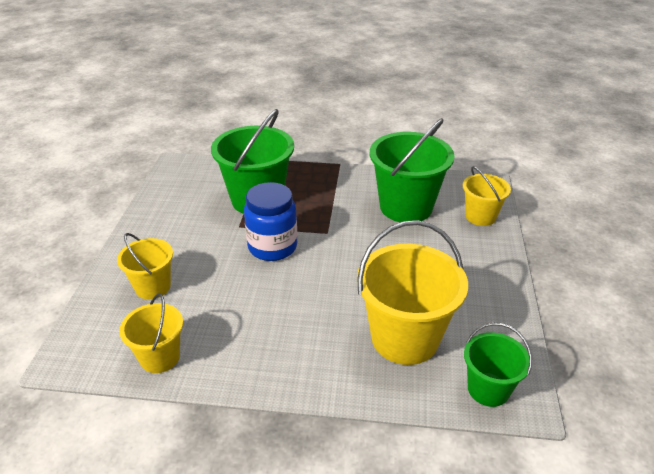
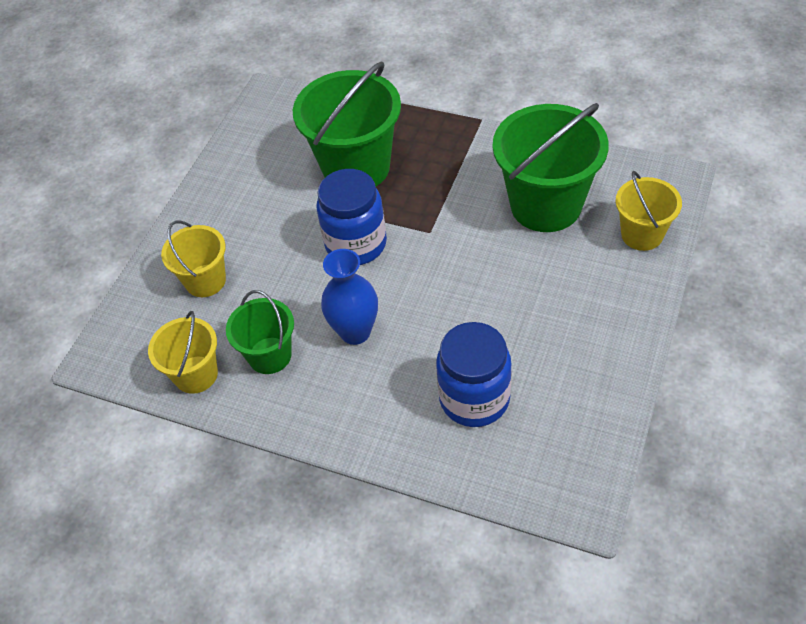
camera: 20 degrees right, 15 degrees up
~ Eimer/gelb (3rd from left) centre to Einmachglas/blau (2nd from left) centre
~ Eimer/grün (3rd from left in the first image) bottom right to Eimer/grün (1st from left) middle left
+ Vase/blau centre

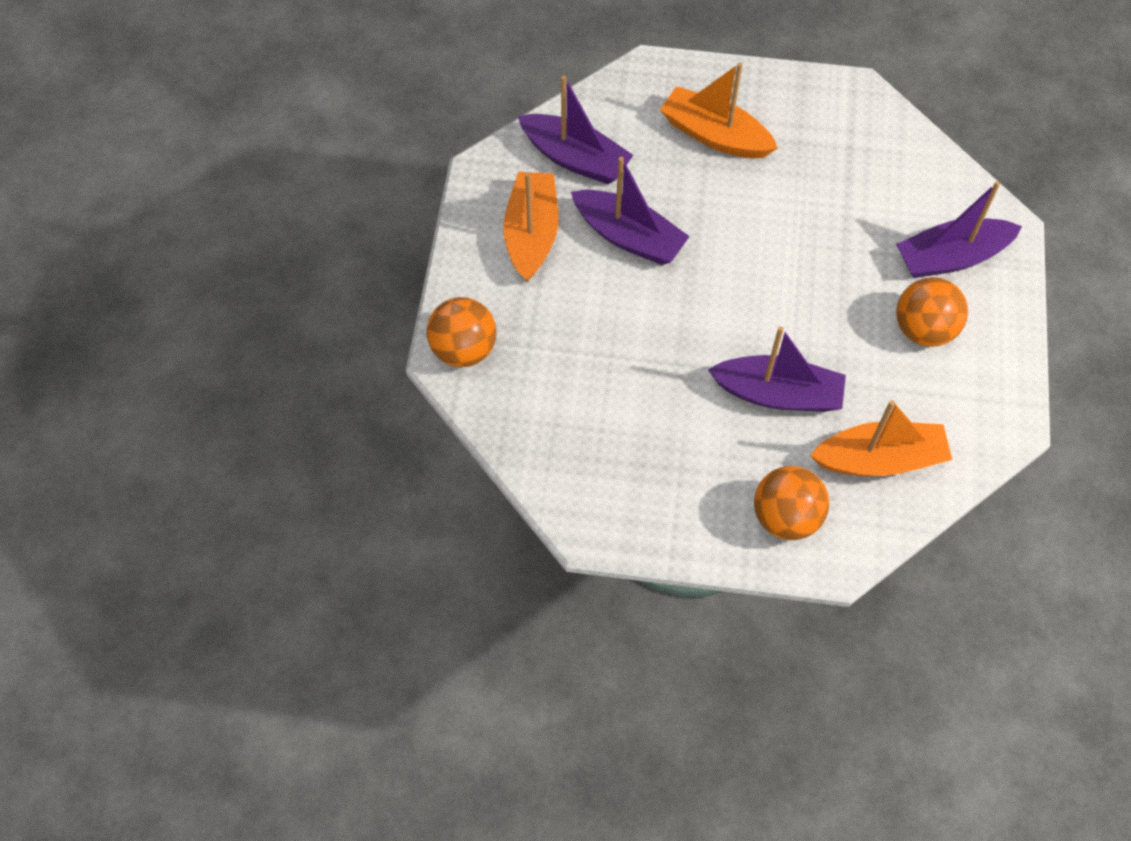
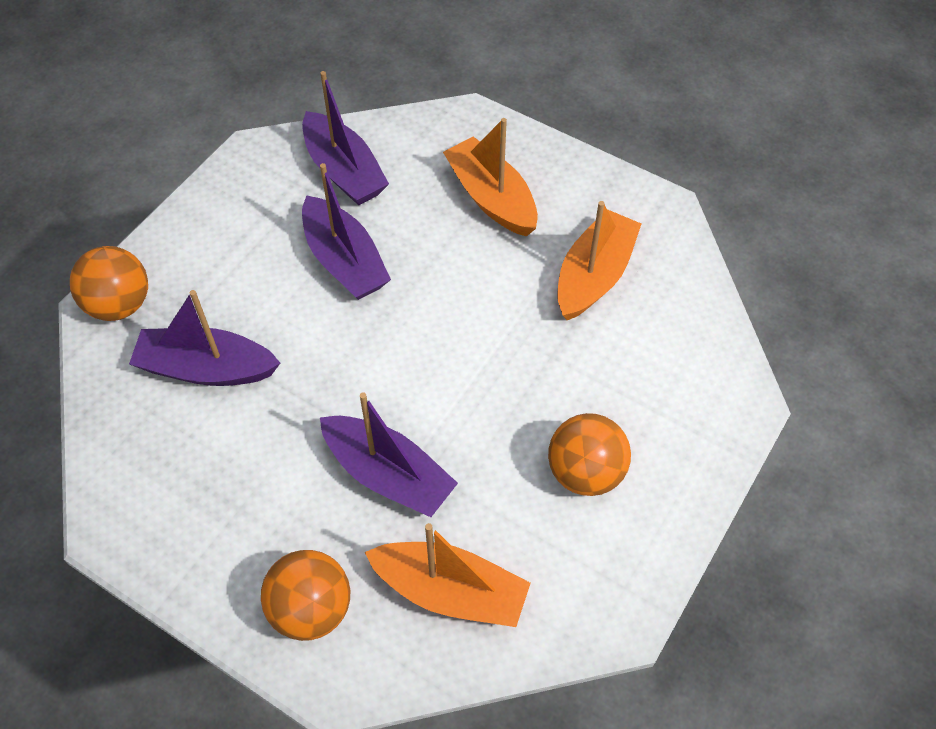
camera: 25 degrees right, 5 degrees down
~ Boot/orange (1st from left in the first image) top centre to Boot/orange (3rd from left) centre
~ Boot/lila (4th from left in the first image) top right to Boot/lila (1st from left) middle left

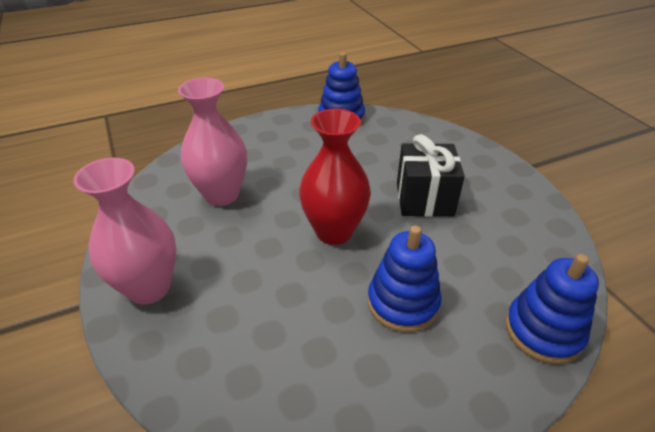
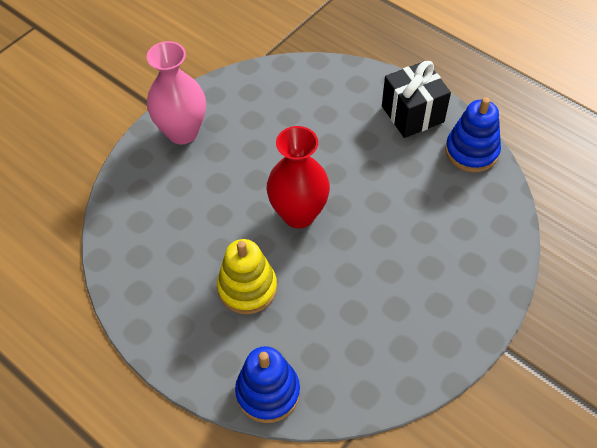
camera: 65 degrees right, 15 degrees up
- Vase/rosa (2nd from left) top left
~ Geschenk/schwarz centre to top right
~ Stapelspielzeug/blau (2nd from left) centre to Stapelspielzeug/gelb centre

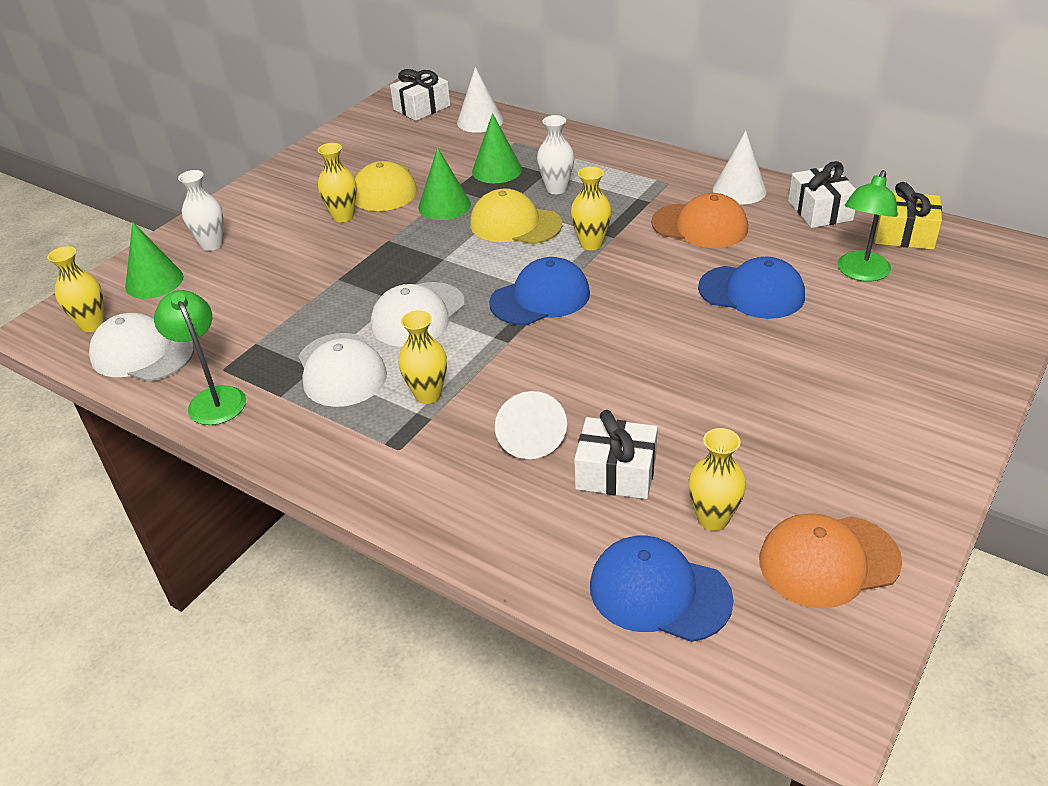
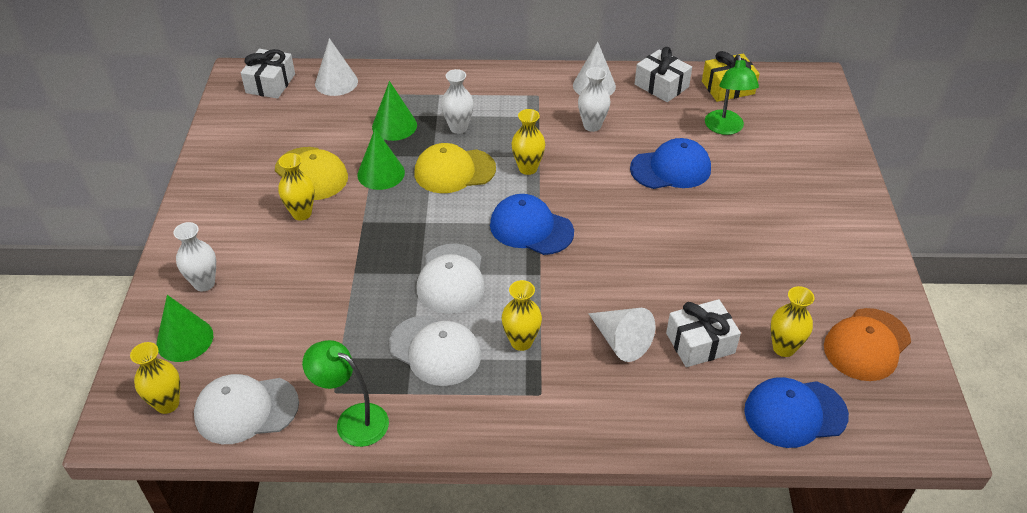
camera: 35 degrees left, 5 degrees up
~ Kappe/orange (1st from left) top right to Vase/weiß (3rd from left) top centre
~ Kappe/blau (1st from left) centre = centre 90 degrees counterclockwise

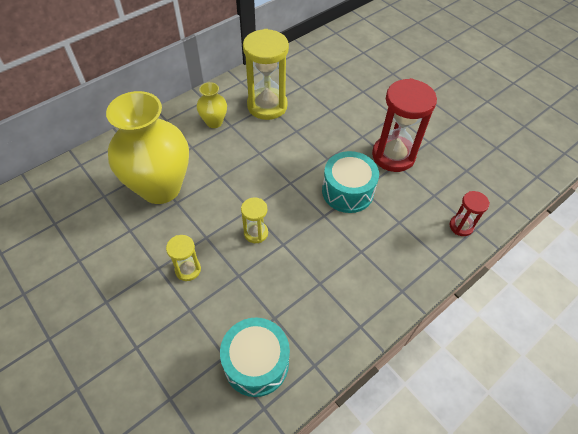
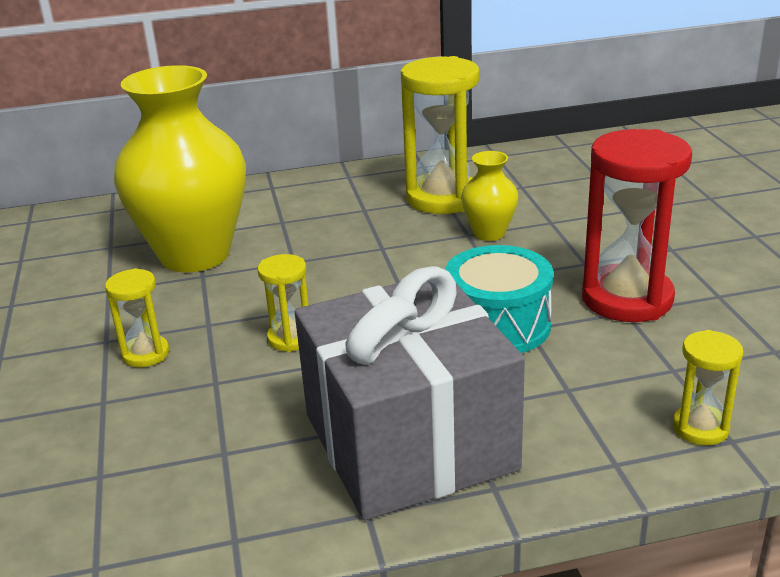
camera: 30 degrees right, 25 degrees down
~ Vase/gelb (2nd from left) top centre to centre
~ Sanduhr/rot (2nd from left) middle right to Sanduhr/gelb (4th from left) bottom right
- Trommel/türkis (1st from left) bottom centre
+ Geschenk/grau bottom centre

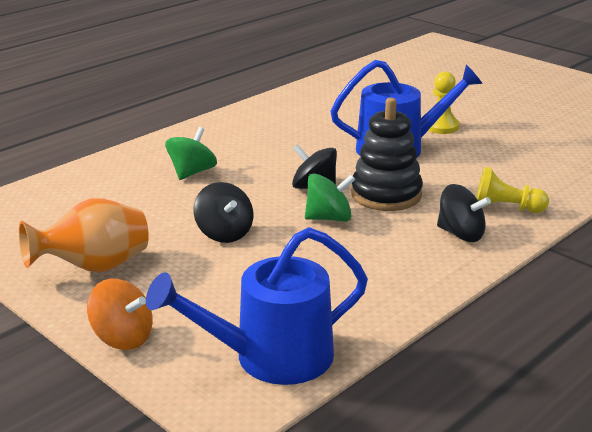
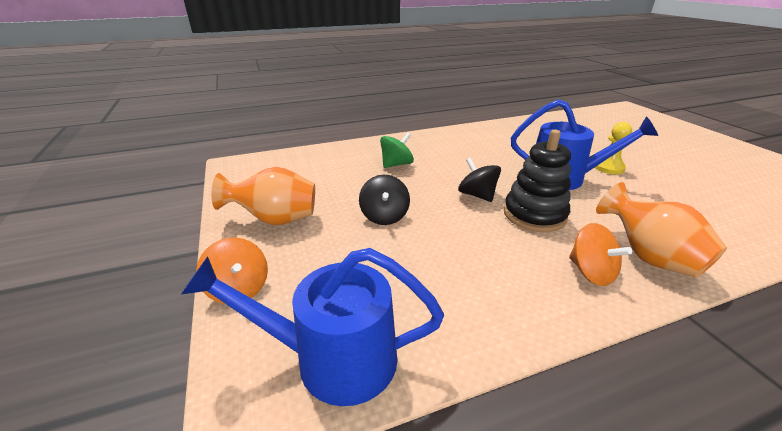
camera: 25 degrees right, 5 degrees up
~ Bauer/gelb (2nd from left) middle right to Vase/orange (2nd from left) middle right
- Kreisel/grün (2nd from left) centre
~ Kreisel/schwarz (3rd from left) middle right to Kreisel/orange (2nd from left) middle right

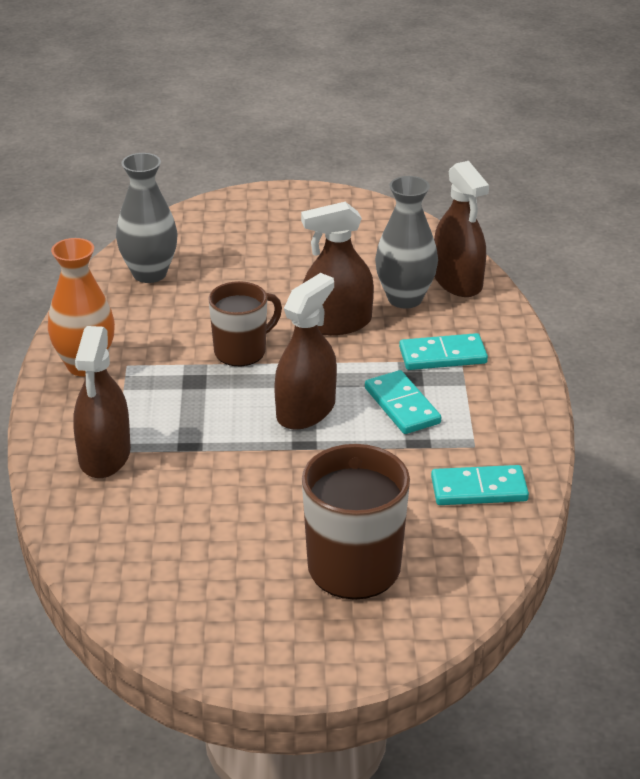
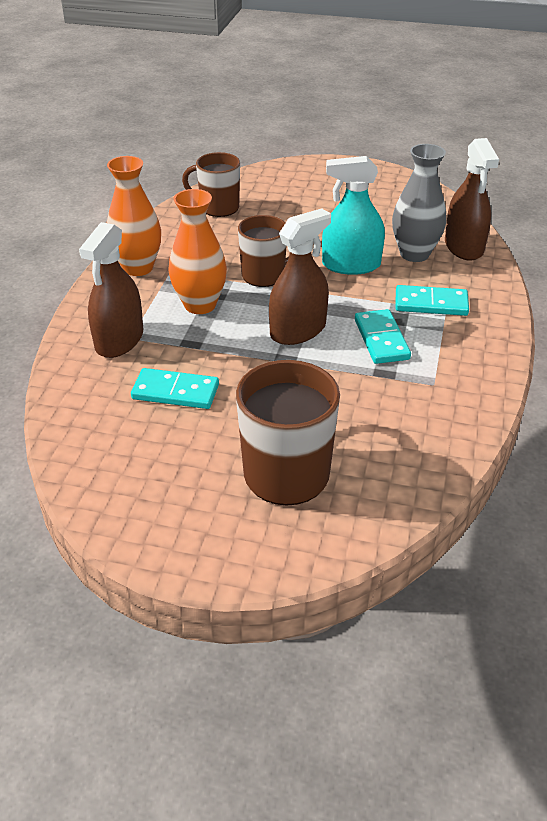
camera: 15 degrees right, 5 degrees up
~ Vase/grau (1st from left) top left to Tasse/braun (1st from left) top centre
~ Sprühflasche/braun (3rd from left) centre to Sprühflasche/türkis top centre
~ Dominostein/türkis (3rd from left in the first image) middle right to Dominostein/türkis (1st from left) middle left
+ Vase/orange (2nd from left) top centre

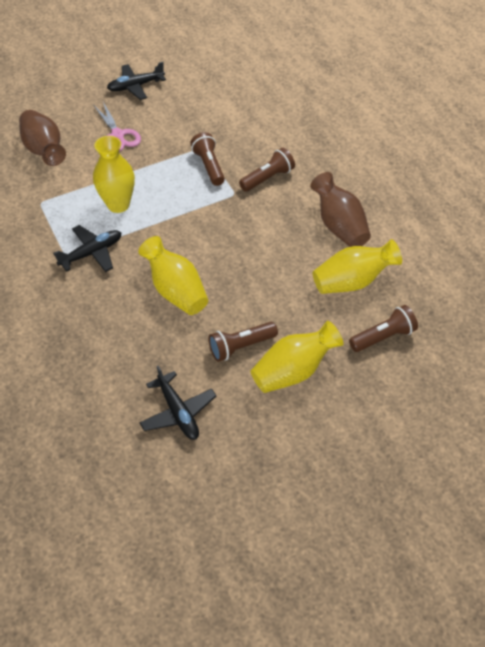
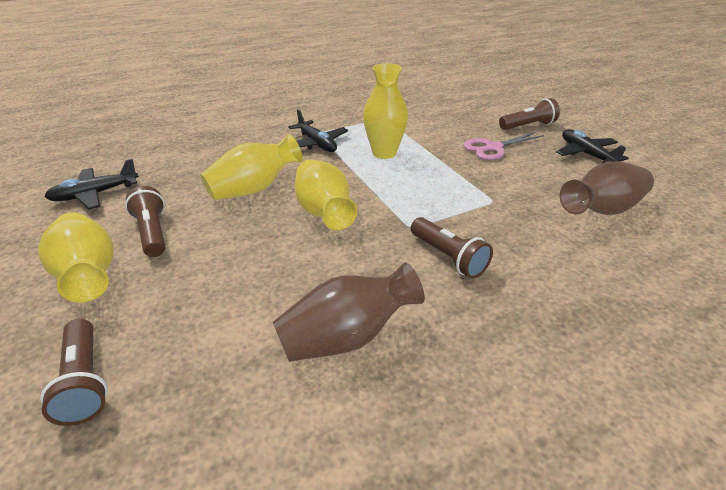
camera: 90 degrees right, 15 degrees down
~ Vase/braun (1st from left in the first image) top left to Vase/braun (2nd from left) middle right
~ Taschenlampe/braun (1st from left in the first image) top centre to Taschenlampe/braun (4th from left) top right
~ Vase/gelb (4th from left in the first image) middle right to Vase/gelb (3rd from left) centre

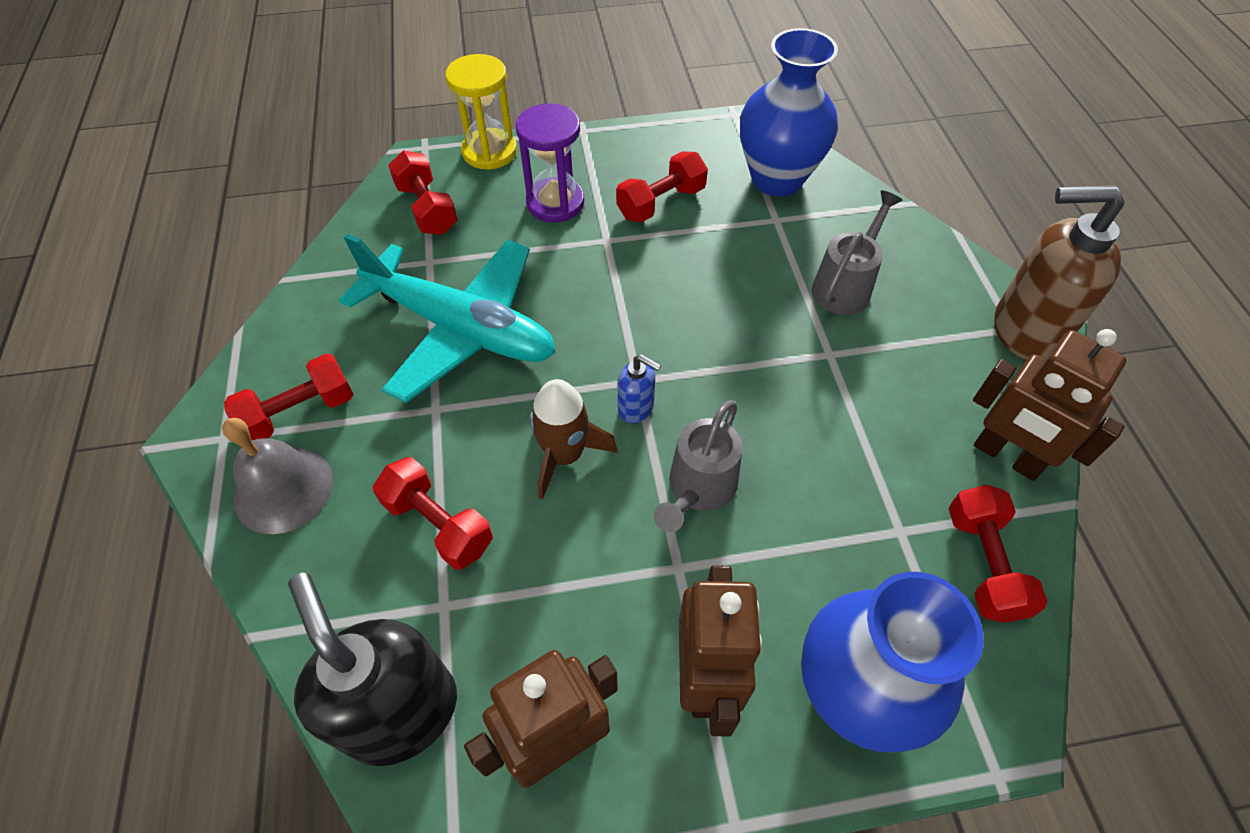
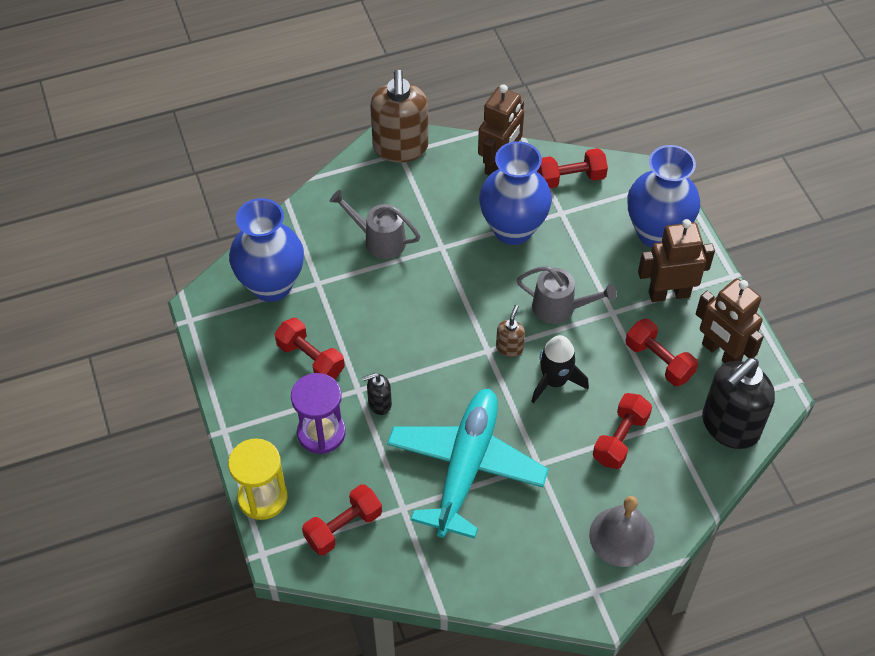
camera: 100 degrees left, 0 degrees up
~ Hantel/rot (1st from left in the first image) middle left to Hantel/rot (5th from left) middle right
~ Seifenspender/blau centre to Seifenspender/braun (2nd from left) centre
~ Rakete/braun centre to Rakete/schwarz centre
+ Vase/blau (2nd from left) top centre
+ Seifenspender/schwarz (1st from left) centre

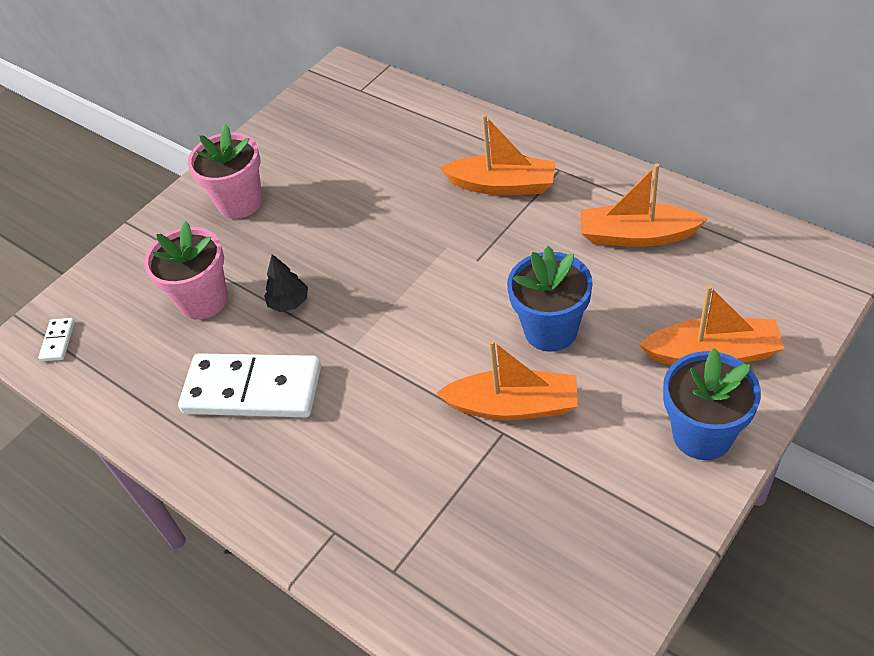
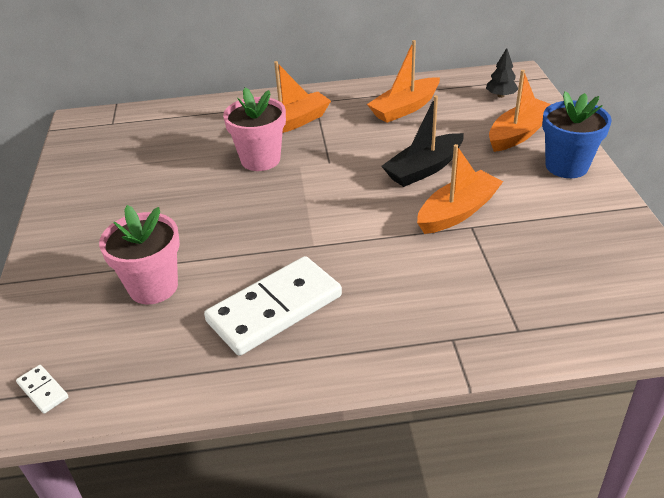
camera: 50 degrees left, 10 degrees down
~ Blumentopf/rosa (2nd from left) top left to top centre
~ Blumentopf/blau (1st from left) centre to Boot/schwarz top centre
~ Baum/schwarz middle left to top right

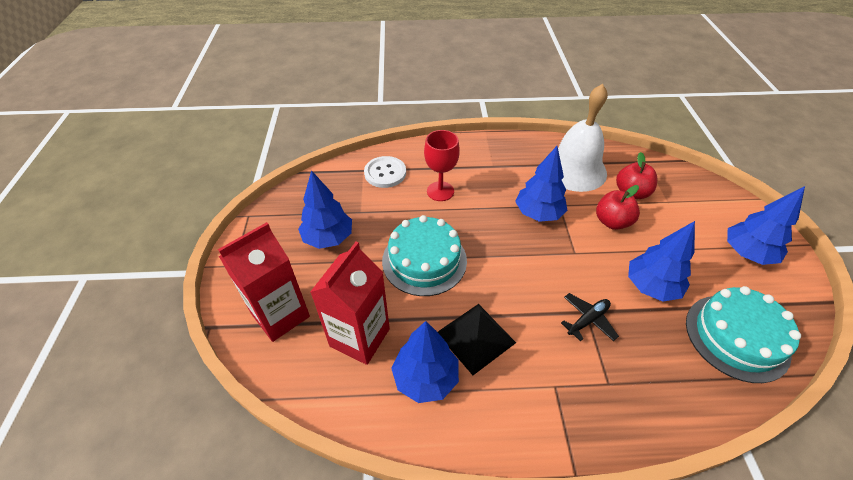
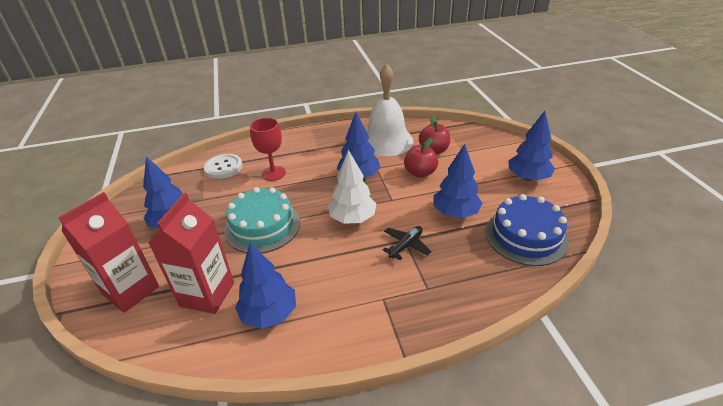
camera: 10 degrees left, 10 degrees down
~ Kuchen/türkis (2nd from left) bottom right to Kuchen/blau middle right
- Pyramide/schwarz bottom centre
+ Baum/weiß centre

